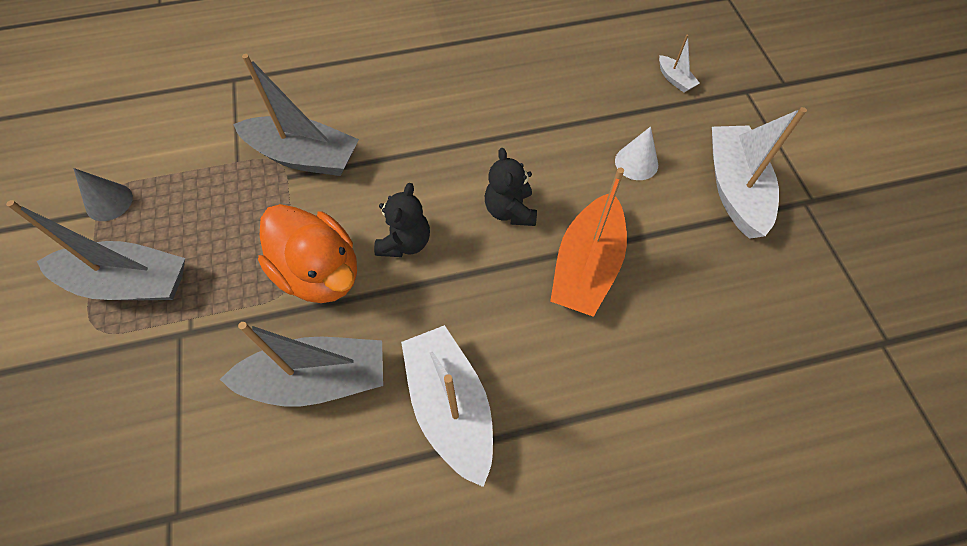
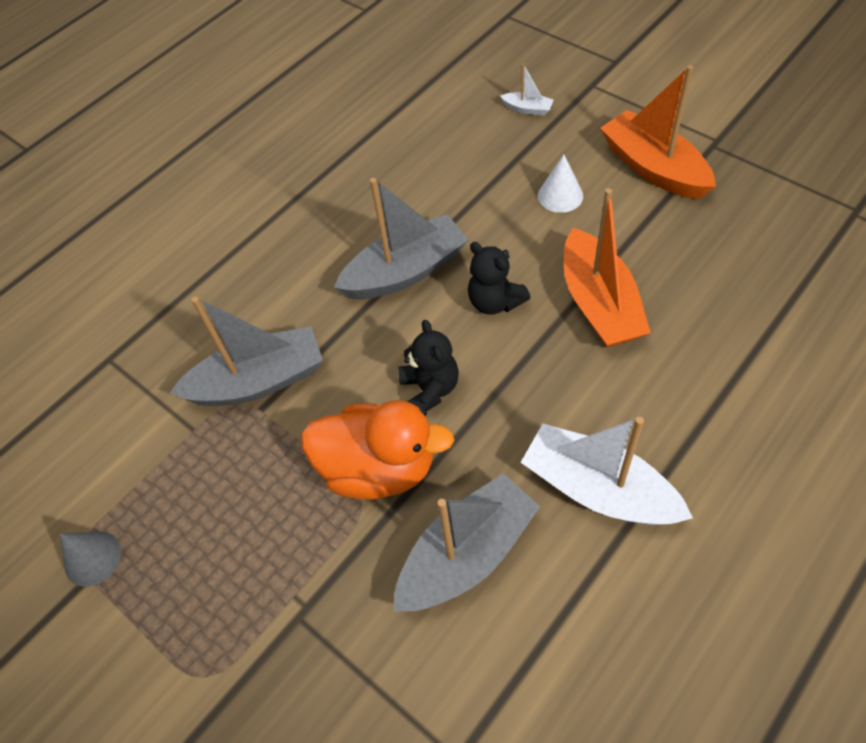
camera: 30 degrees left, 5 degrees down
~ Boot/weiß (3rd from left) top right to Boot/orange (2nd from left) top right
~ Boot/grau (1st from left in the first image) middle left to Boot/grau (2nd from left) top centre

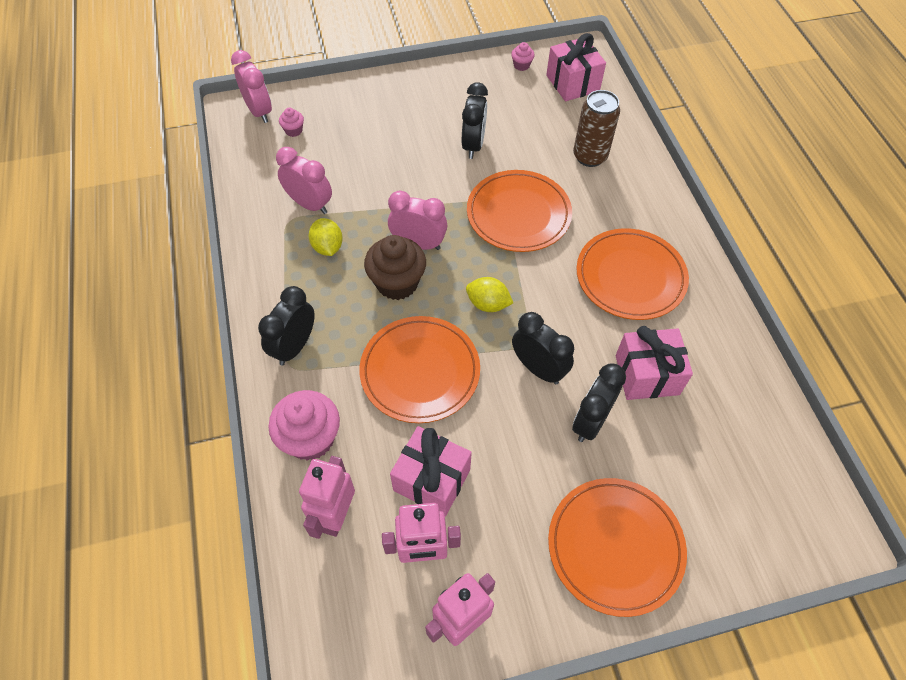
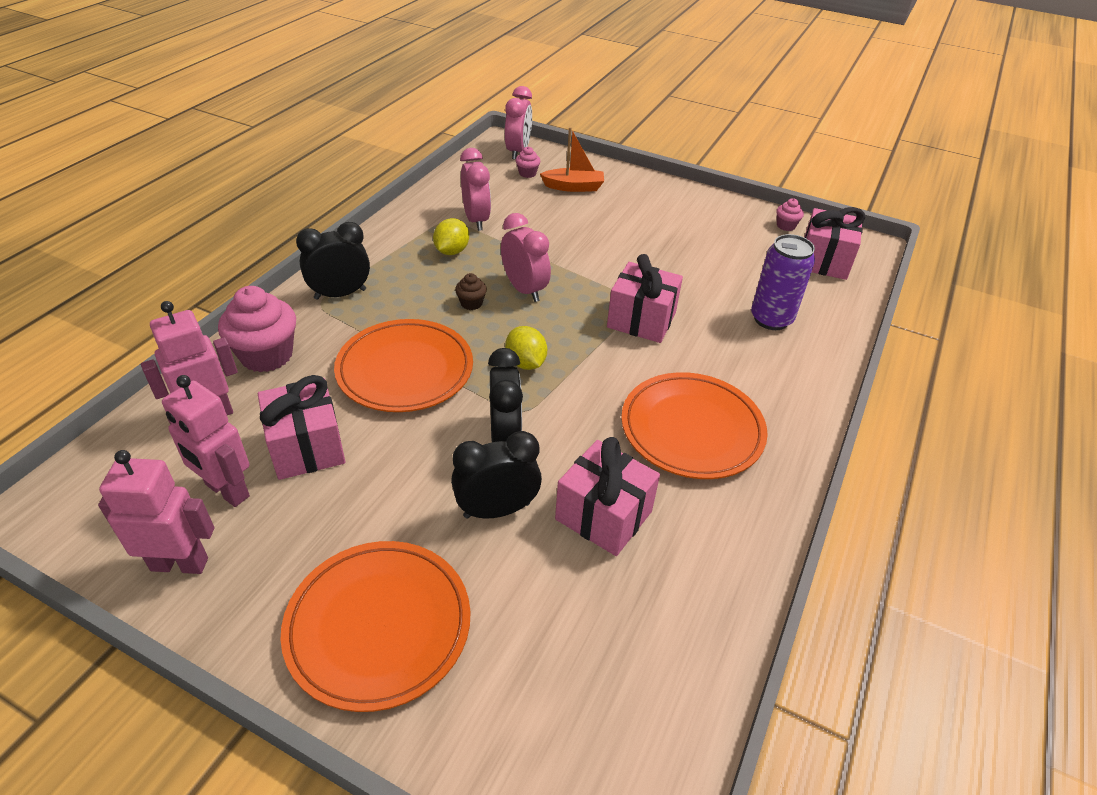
camera: 40 degrees right, 15 degrees down
- Wecker/schwarz (2nd from left) top centre
~ Dose/braun top centre to Dose/lila middle right
~ Teller/orange (2nd from left) top centre to Geschenk/rosa (3rd from left) centre
~ Muffin/braun centre = centre x0.47
+ Boot/orange top centre

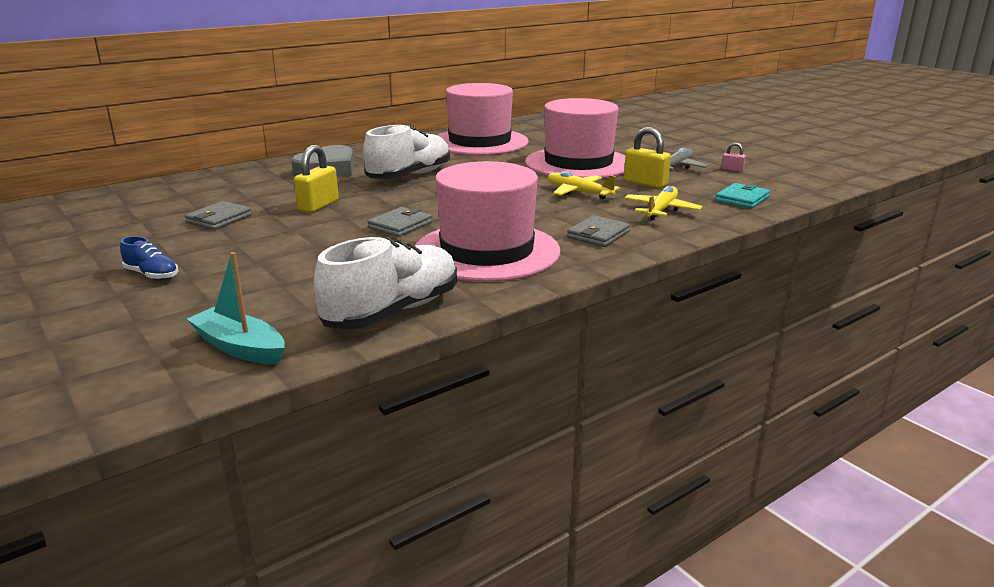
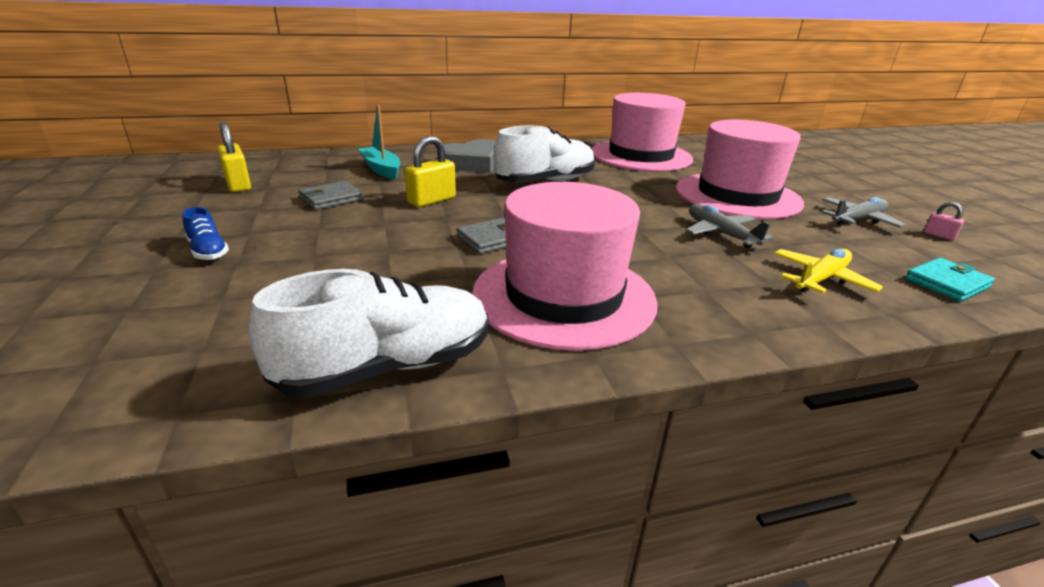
camera: 20 degrees right, 5 degrees up
~ Vorhängeschloss/gelb (2nd from left in the first image) top centre to Vorhängeschloss/gelb (1st from left) top left
~ Flugzeug/gelb (1st from left) top centre to Flugzeug/grau (1st from left) middle right
- Geldbörse/grau (3rd from left) centre
~ Boot/türkis middle left to top centre

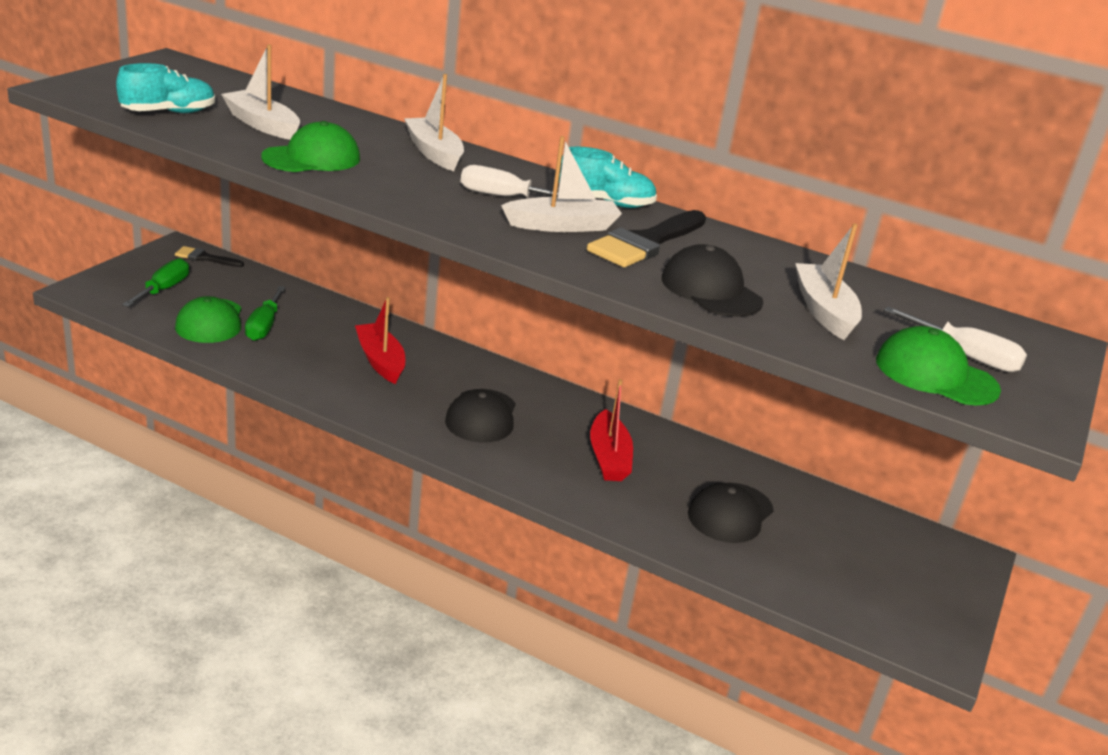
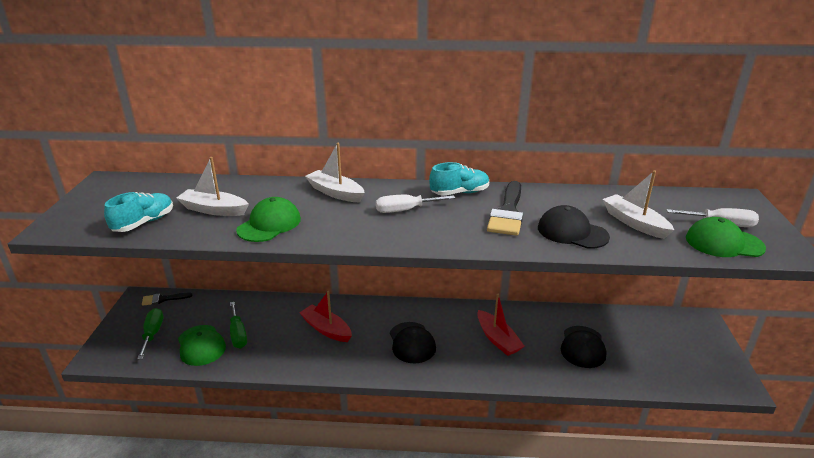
camera: 20 degrees left, 0 degrees up
- Boot/weiß (3rd from left) top centre

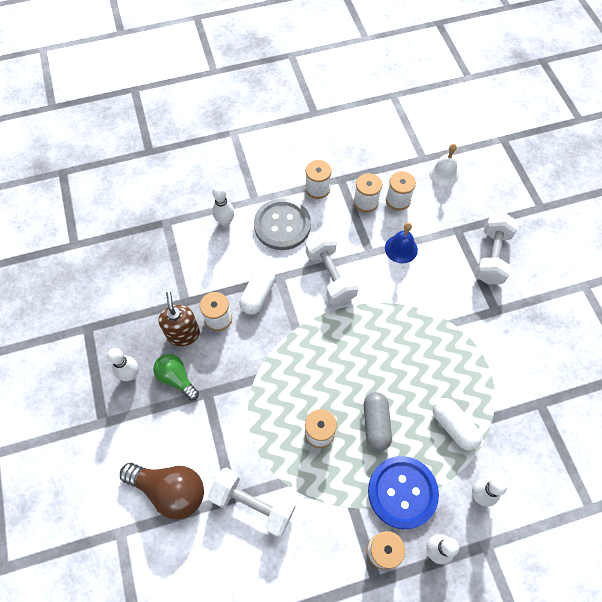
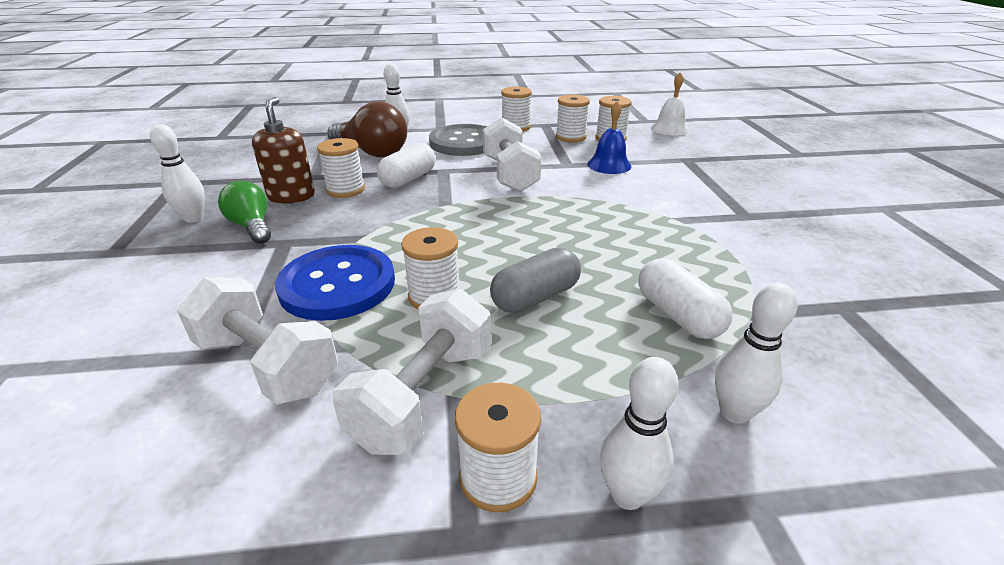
camera: 10 degrees right, 30 degrees down
~ Hantel/weiß (3rd from left in the first image) middle right to Hantel/weiß (2nd from left) centre
~ Kapsel/grau bottom centre = centre 45 degrees clockwise
~ Knopf/blau bottom right to centre
~ Glühbirne/braun bottom left to top centre

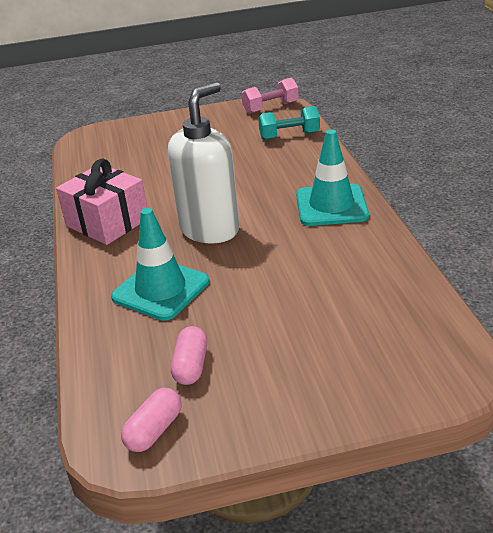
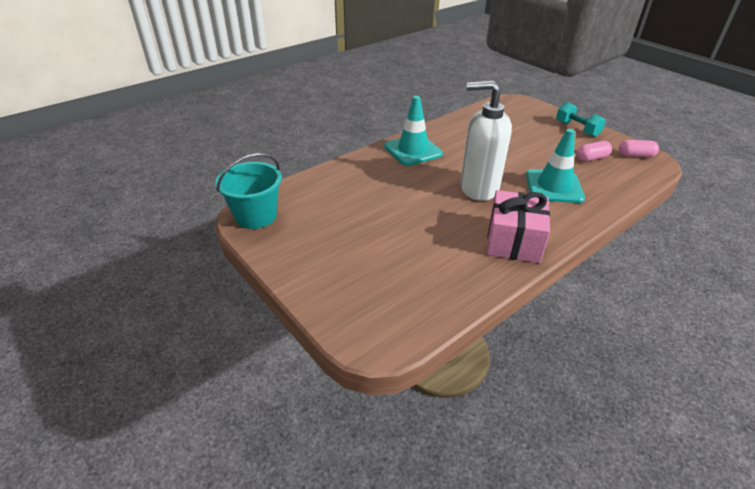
camera: 120 degrees left, 5 degrees up
~ Hantel/rosa top centre to Eimer/türkis middle left
~ Hantel/türkis top centre to top right

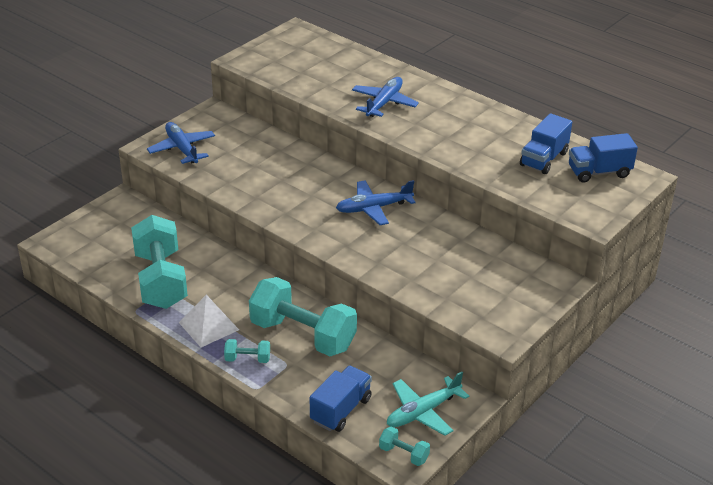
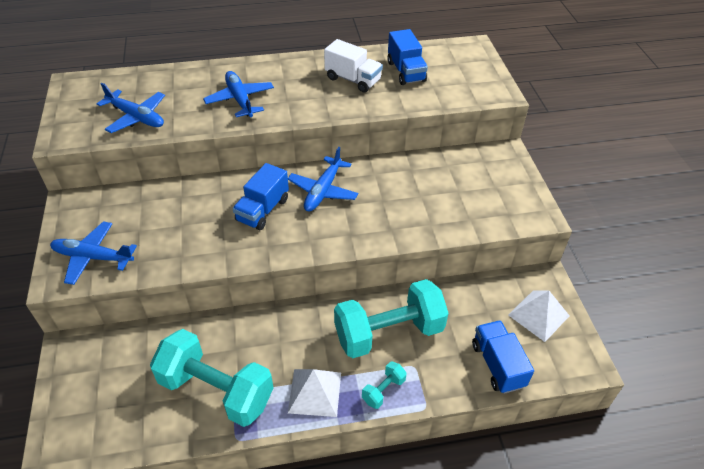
camera: 50 degrees left, 10 degrees up
~ Lastwagen/blau (3rd from left in the first image) top right to Lastwagen/blau (1st from left) centre
~ Flugzeug/türkis bottom centre to Pyramide/weiß (2nd from left) bottom right
- Hantel/türkis (4th from left) bottom centre
+ Lastwagen/weiß top centre
+ Flugzeug/blau (2nd from left) top left

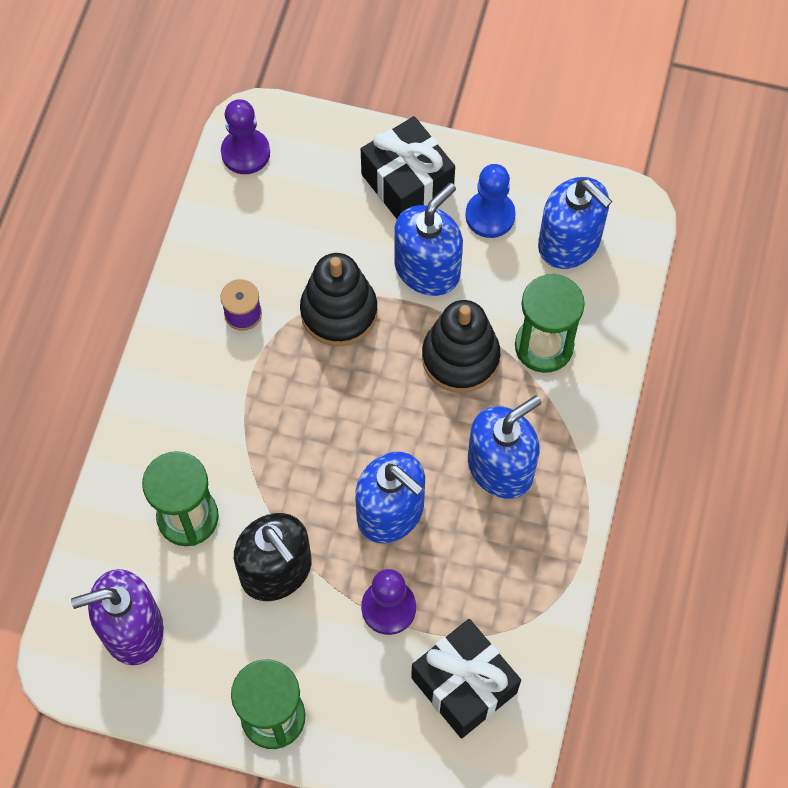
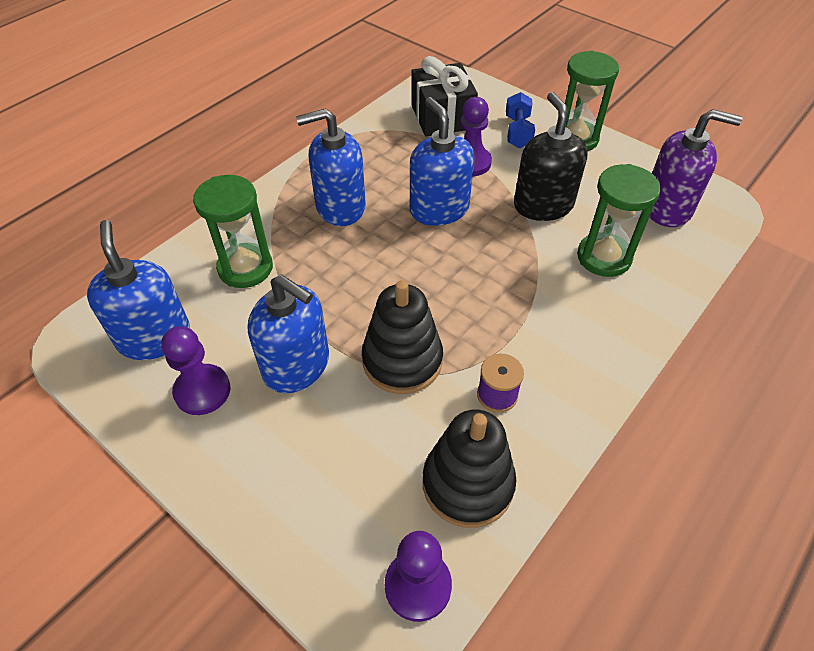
camera: 155 degrees left, 15 degrees down
- Geschenk/schwarz (1st from left) top centre
~ Bauer/blau top centre to Bauer/lila (1st from left) middle left
~ Seifenspender/blau (2nd from left) top centre = centre 120 degrees counterclockwise
~ Stapelspielzeug/schwarz (2nd from left) centre to bottom centre
+ Hantel/blau top centre

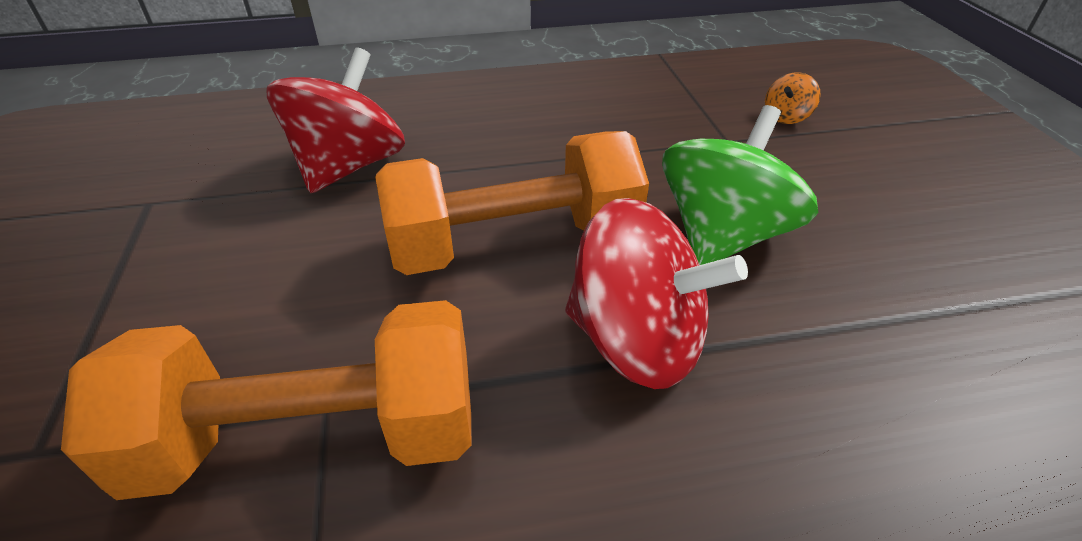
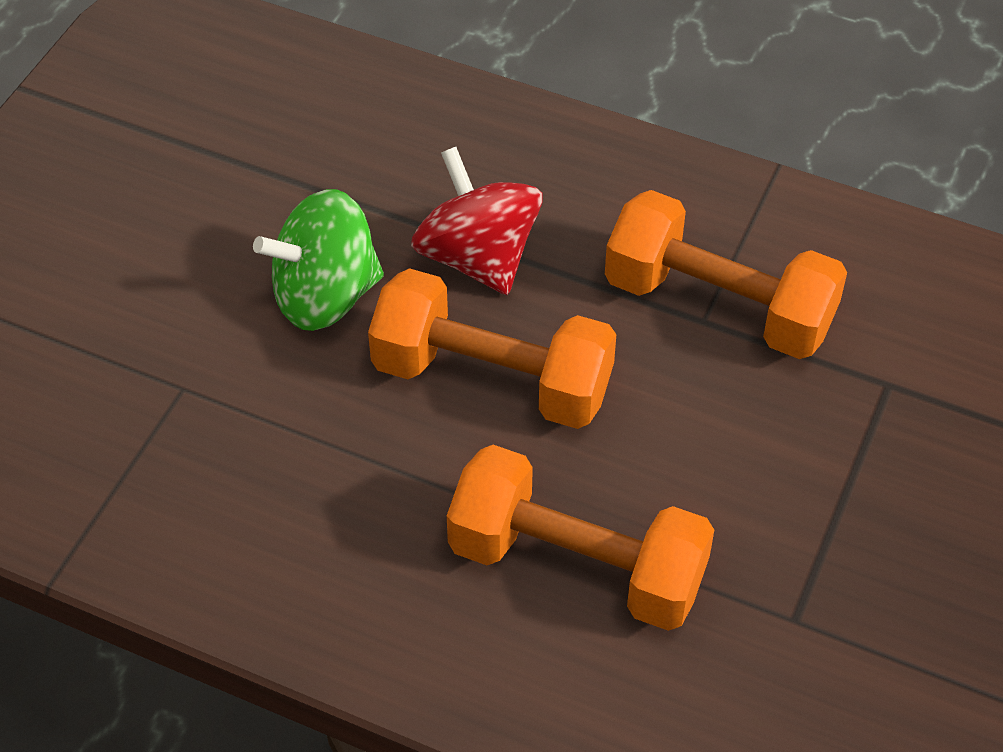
camera: 145 degrees left, 10 degrees up
~ Kreisel/rot (1st from left) top left to Hantel/orange (2nd from left) bottom centre
- Kreisel/orange top right

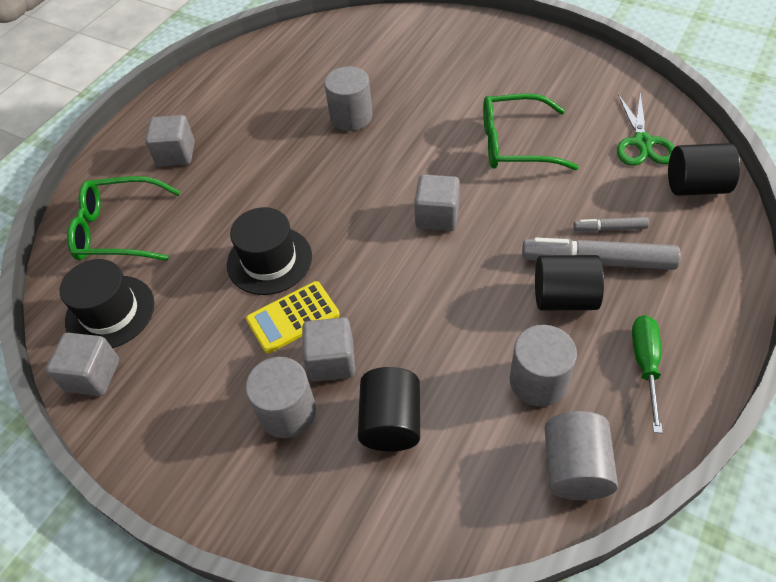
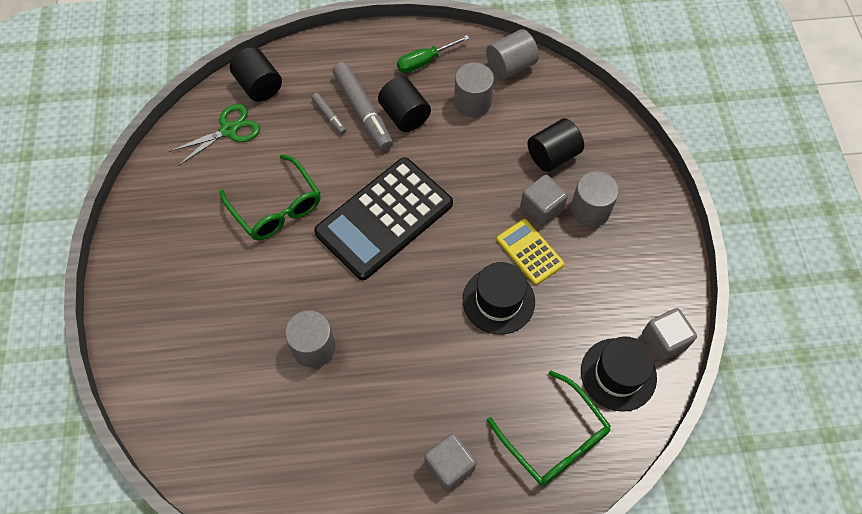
camera: 130 degrees left, 10 degrees up
~ Kubus/grau (4th from left) centre to Taschenrechner/schwarz centre
~ Taschenrechner/gelb centre = centre 150 degrees counterclockwise

